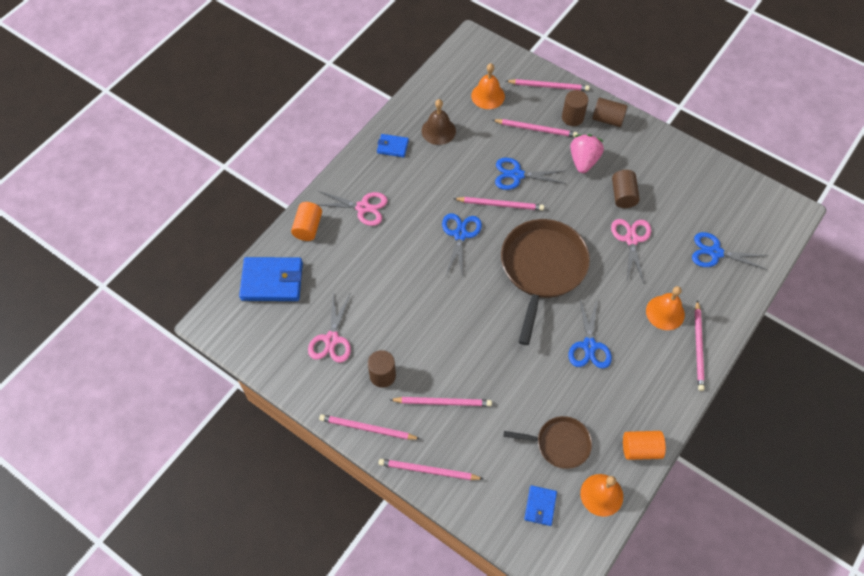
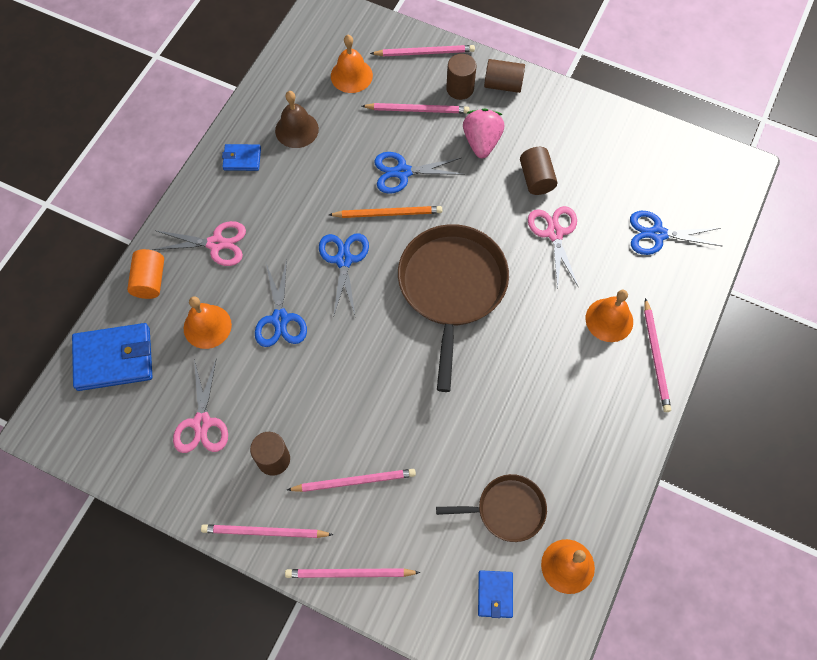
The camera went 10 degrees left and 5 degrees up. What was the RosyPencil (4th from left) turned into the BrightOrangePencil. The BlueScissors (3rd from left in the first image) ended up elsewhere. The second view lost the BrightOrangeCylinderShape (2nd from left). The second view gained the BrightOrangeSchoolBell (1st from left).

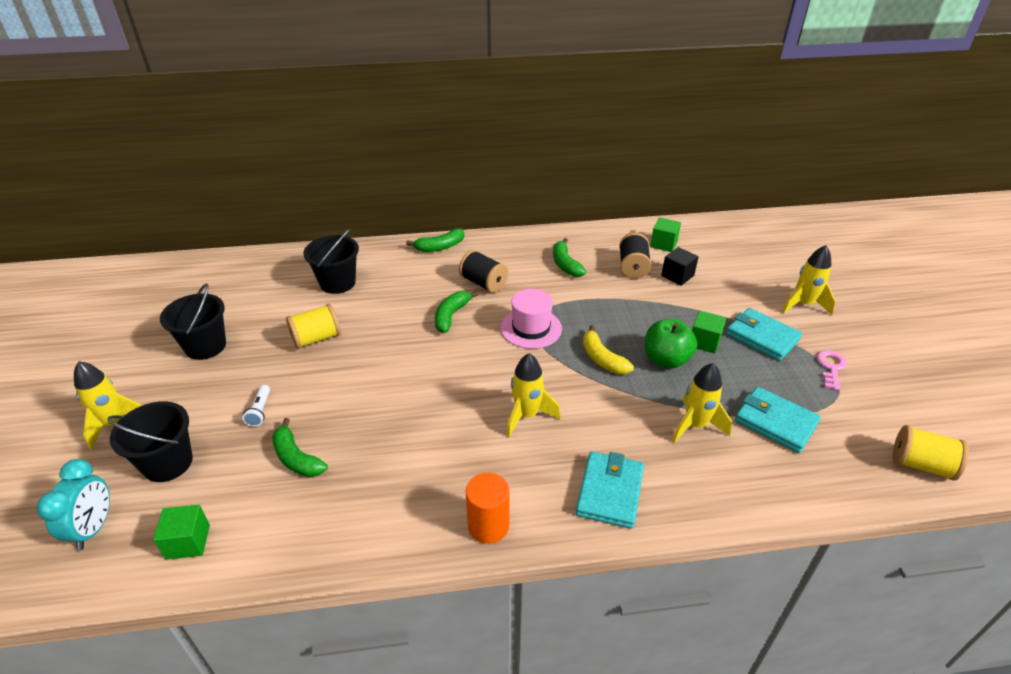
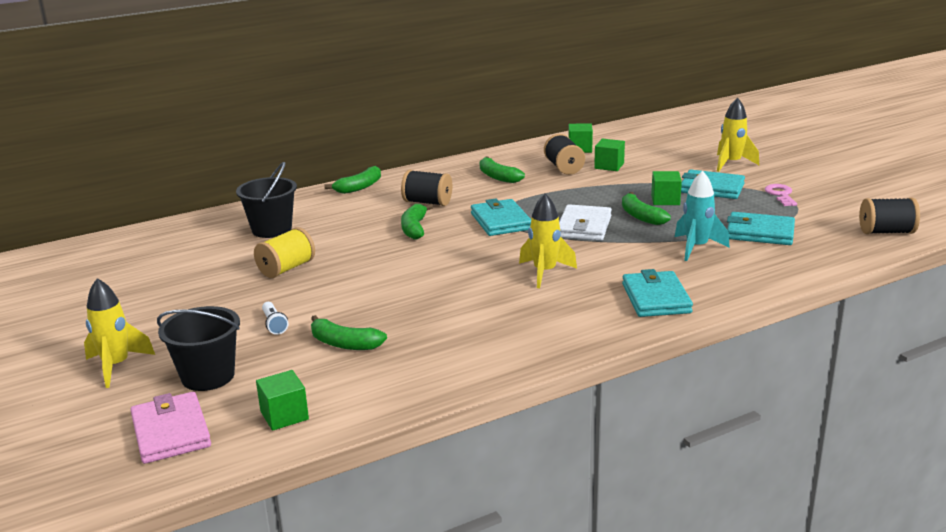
The camera went 20 degrees left and 15 degrees down. Where the AquaAlarmClock stood, the RosyBillfold came to stand. The second view lost the JetBlackPail (2nd from left). The second view lost the BrightOrangeCylinderShape. Where the RosyTopHat stood, the AquaBillfold (1st from left) came to stand. Where the GoldenBananaFruit stood, the PureWhiteBillfold came to stand. Where the GreenToyApple stood, the GreenBananaFruit (5th from left) came to stand. What was the JetBlackCube turned into the GreenCube (3rd from left). What was the GoldenRocket (3rd from left) turned into the AquaRocket. What was the GoldenBobbin (2nd from left) turned into the JetBlackBobbin (3rd from left).

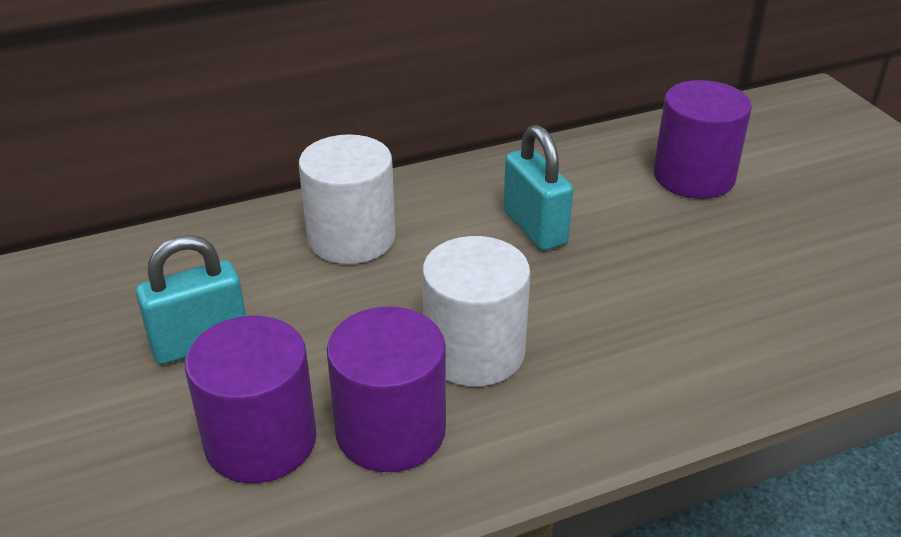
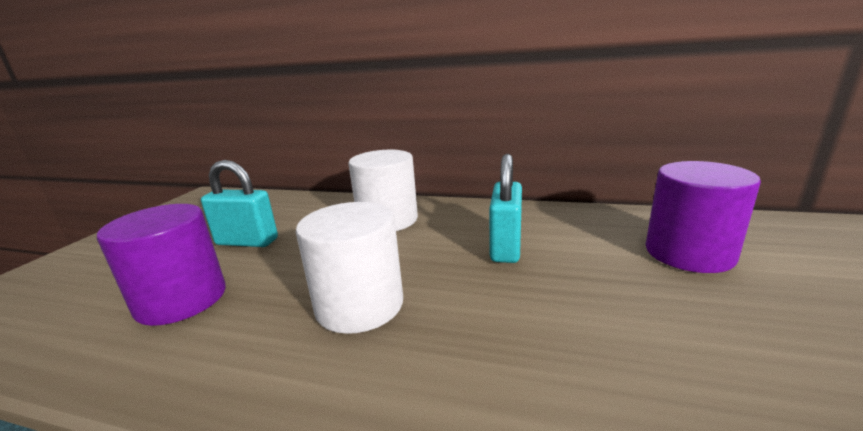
The camera went 40 degrees right and 15 degrees down. The second view lost the VioletCylinderShape (2nd from left).

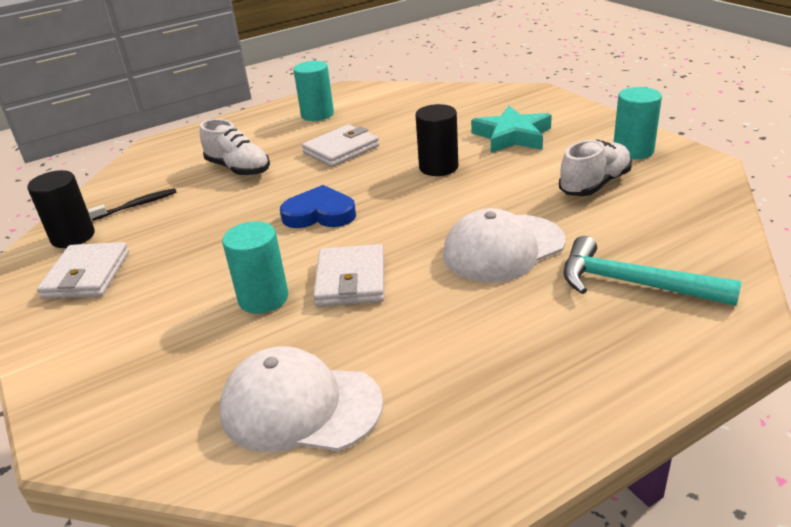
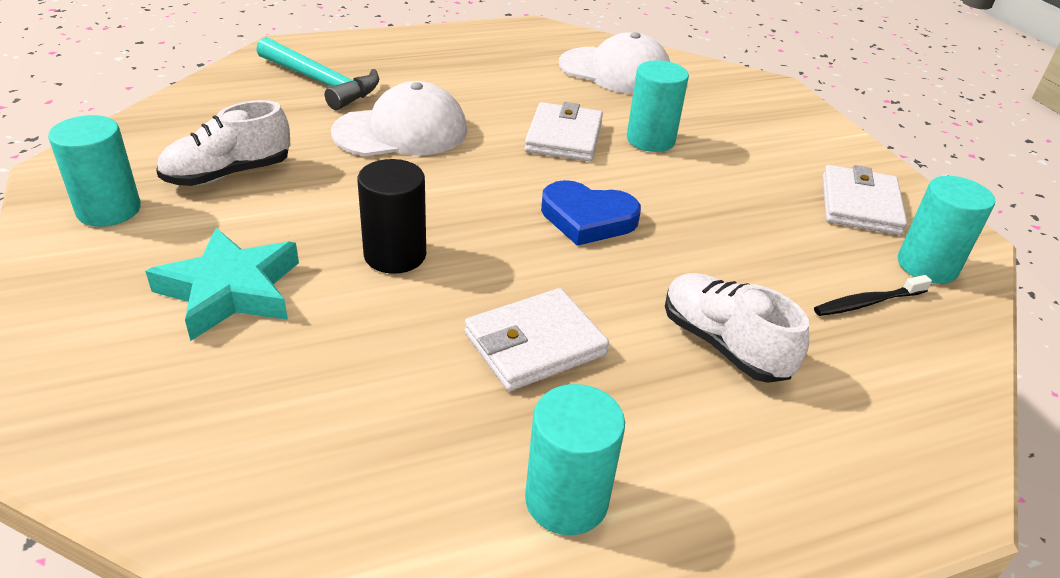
The camera went 175 degrees left and 5 degrees up. What was the JetBlackCylinderShape (1st from left) turned into the AquaCylinderShape (4th from left).

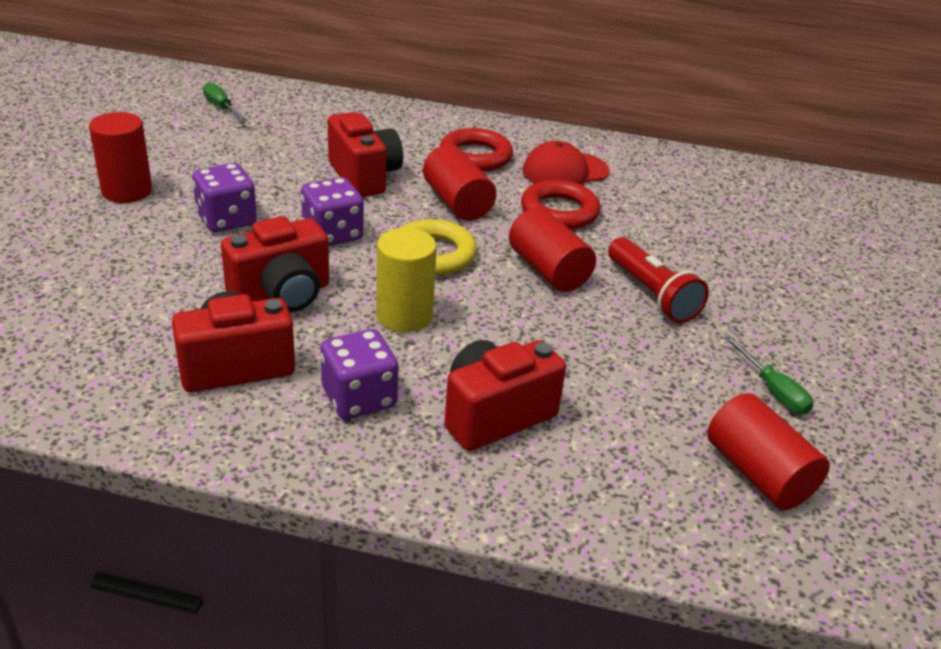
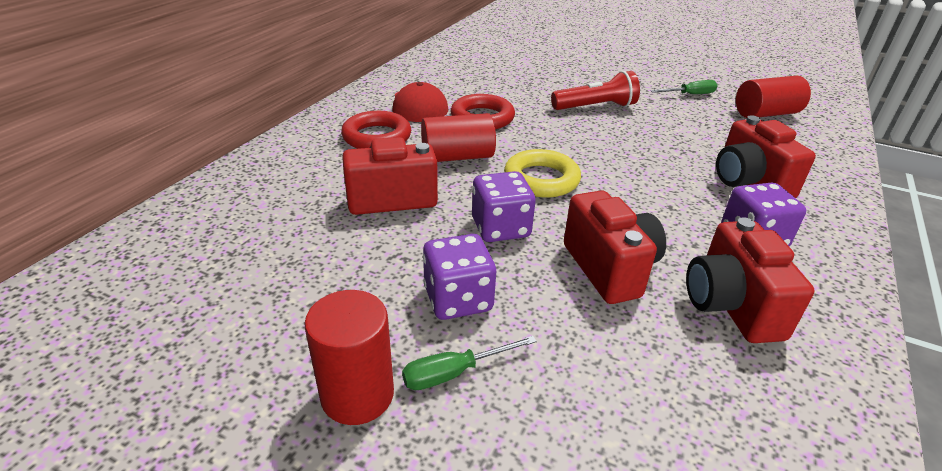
The camera went 75 degrees left and 0 degrees up. The GreenHandScrewdriver (1st from left) ended up elsewhere. The second view lost the GoldenCylinderShape. The second view lost the RedCylinderShape (3rd from left).

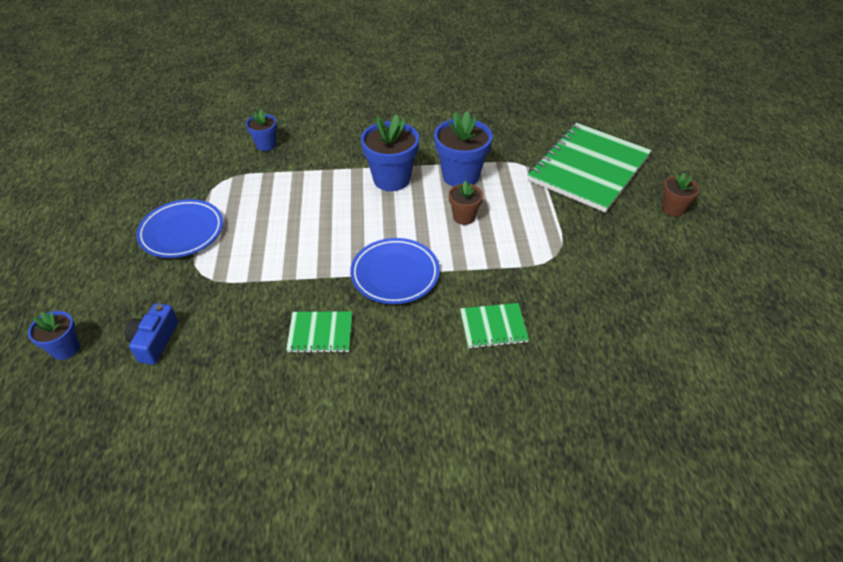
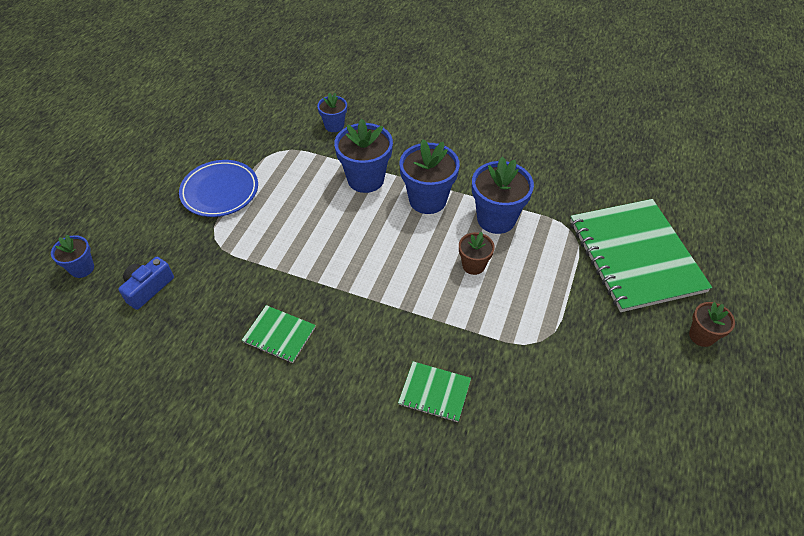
The camera went 25 degrees right and 5 degrees up. The second view lost the BlueFlatDish (2nd from left). The GreenNotepad (3rd from left) ended up facing another way, 75 degrees counterclockwise from before. The second view gained the BluePottedPlant (3rd from left).

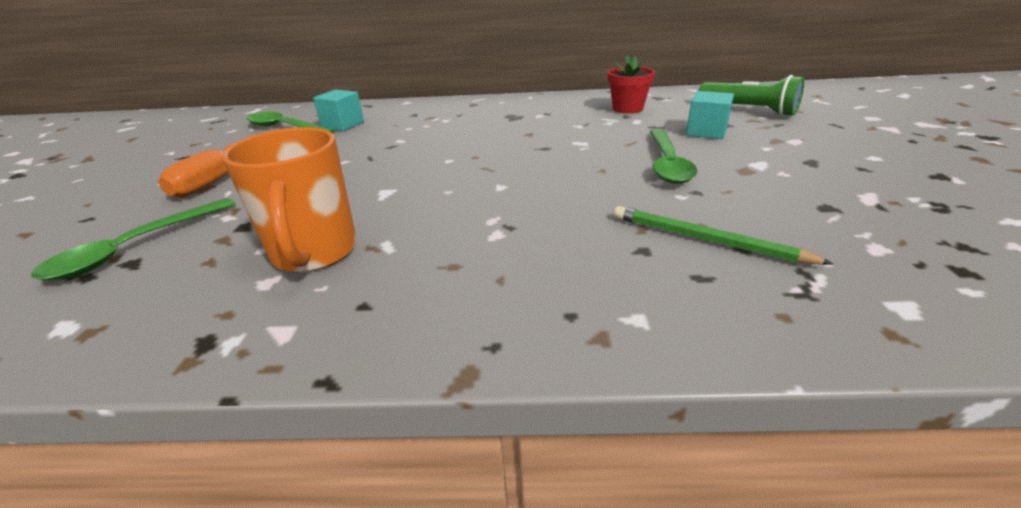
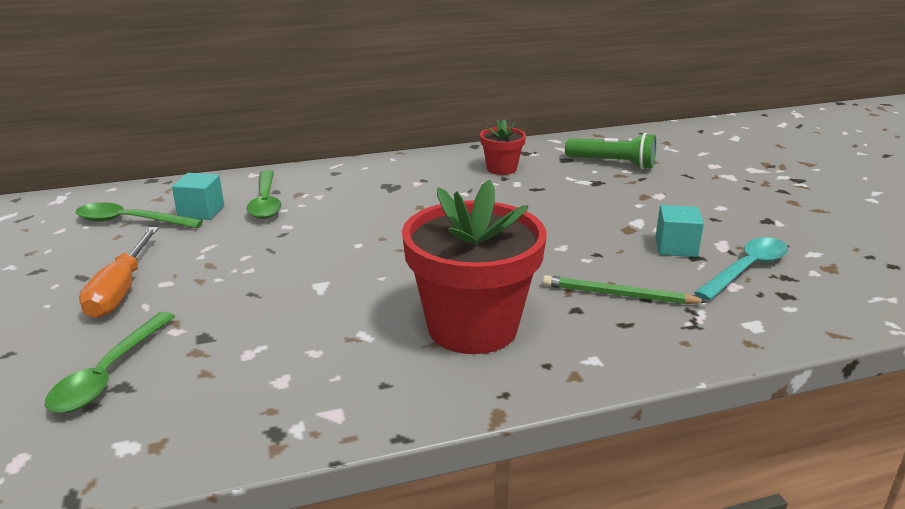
The camera went 20 degrees left and 5 degrees down. The second view lost the BrightOrangeCoffeeMug. The GreenSpoon (3rd from left) ended up elsewhere. The AquaCube (2nd from left) ended up elsewhere. The second view gained the RedPottedPlant (1st from left). The second view gained the AquaSpoon.

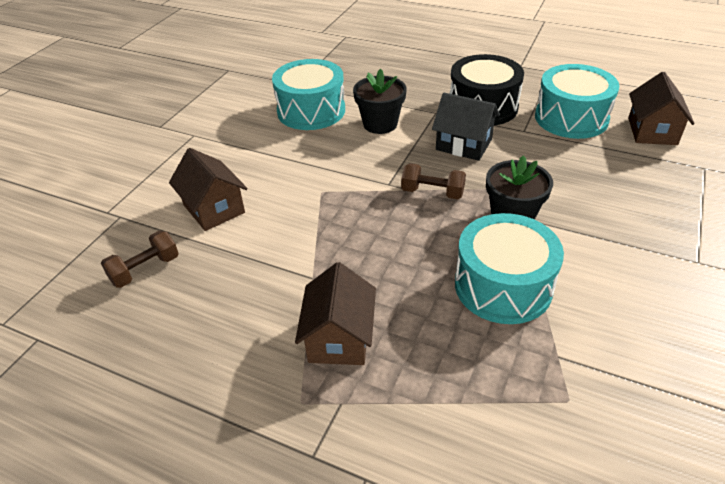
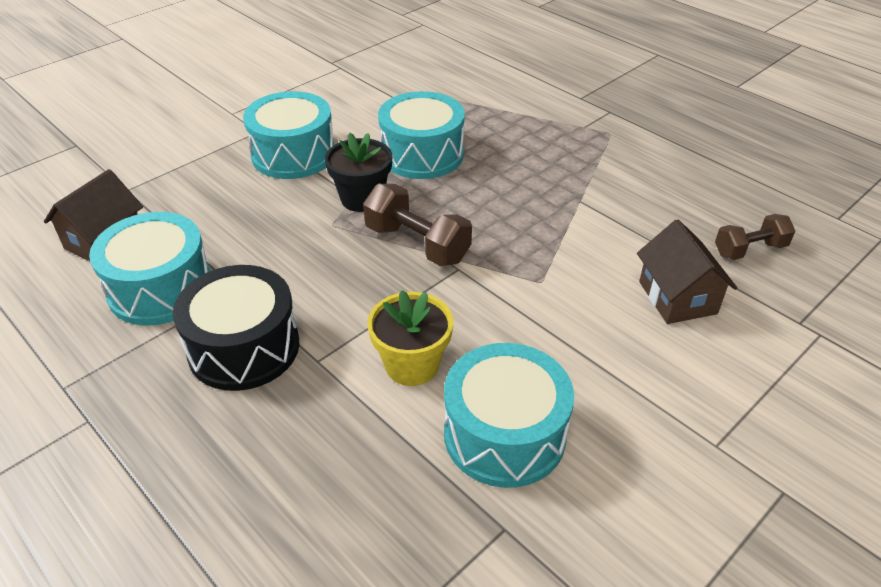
The camera went 160 degrees left and 0 degrees up. The second view lost the DarkBrownToyHouse (2nd from left). What was the JetBlackPottedPlant (1st from left) turned into the GoldenPottedPlant. The size of the DarkBrownDumbbell (2nd from left in the first image) changed by a factor of 1.51. The second view lost the JetBlackToyHouse. The second view gained the AquaToyDrum (2nd from left).

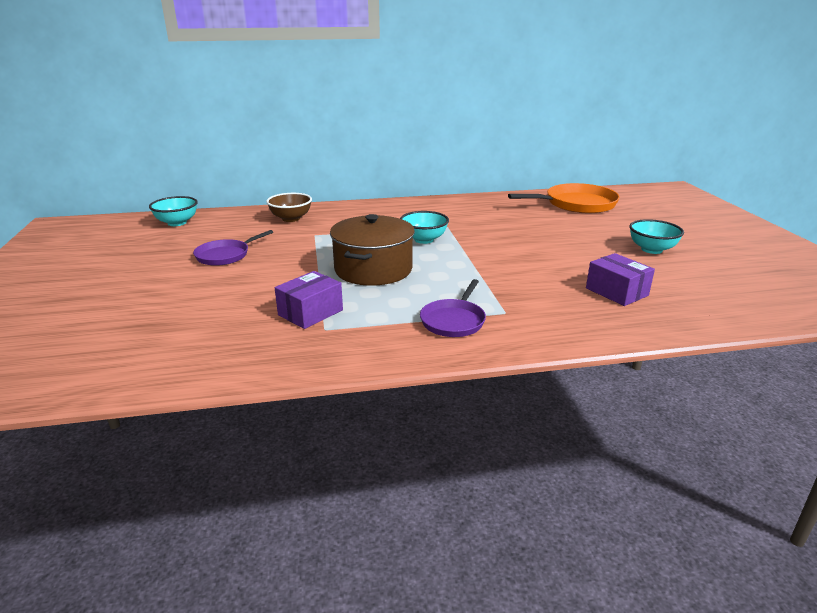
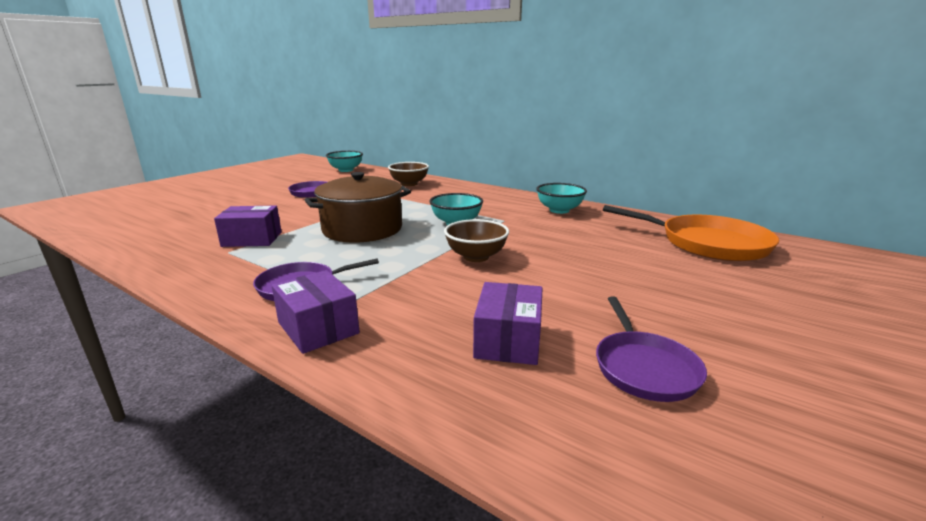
The camera went 45 degrees right and 5 degrees down. The AquaBowl (3rd from left) ended up elsewhere. The second view gained the VioletParcel (2nd from left). The second view gained the DarkBrownBowl (2nd from left). The second view gained the VioletSkillet (3rd from left).

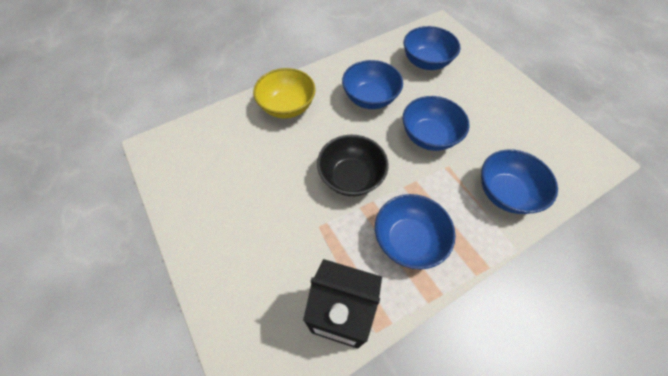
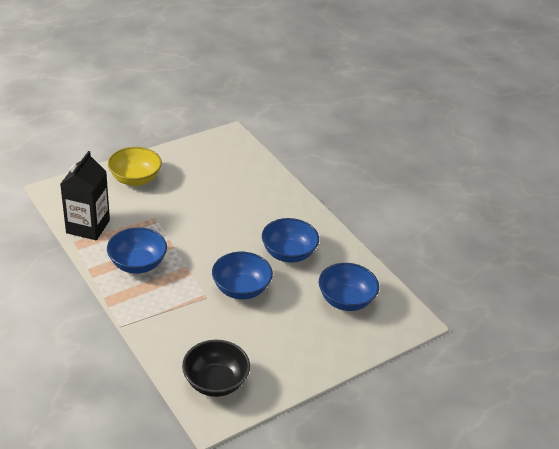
The camera went 85 degrees right and 20 degrees down. The GoldenBowl ended up elsewhere. The JetBlackBowl ended up elsewhere. The second view lost the BlueBowl (5th from left).

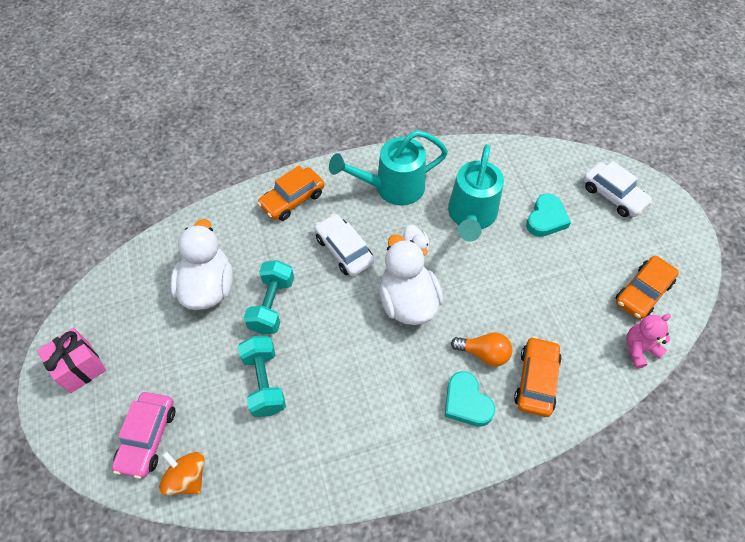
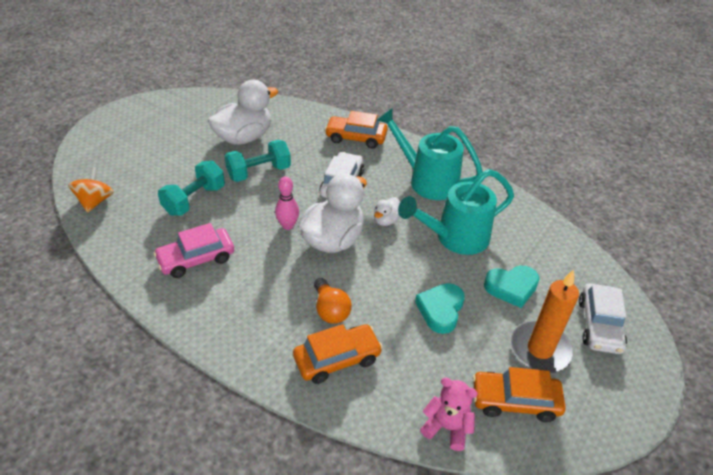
The camera went 50 degrees right and 15 degrees down. The second view lost the RosyPresent. The RosyAutomobile ended up elsewhere. The AquaLoveHeart (1st from left) ended up elsewhere. The second view gained the RosyBowlingPin. The second view gained the BrightOrangePillarCandle.

